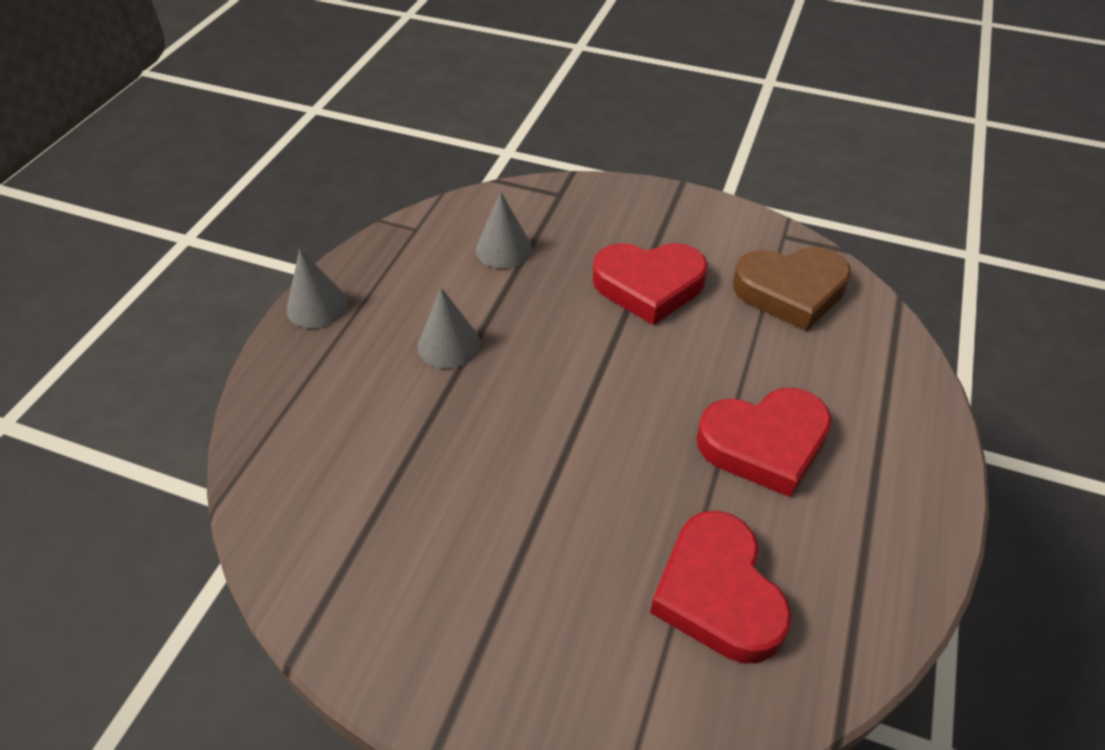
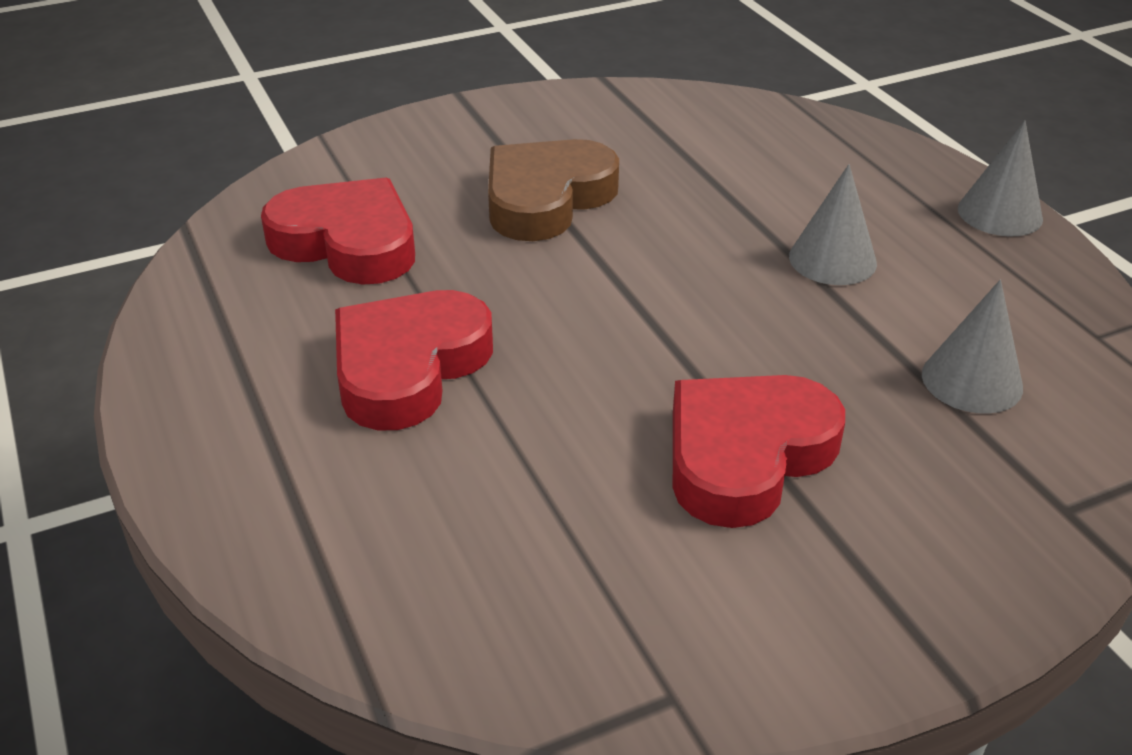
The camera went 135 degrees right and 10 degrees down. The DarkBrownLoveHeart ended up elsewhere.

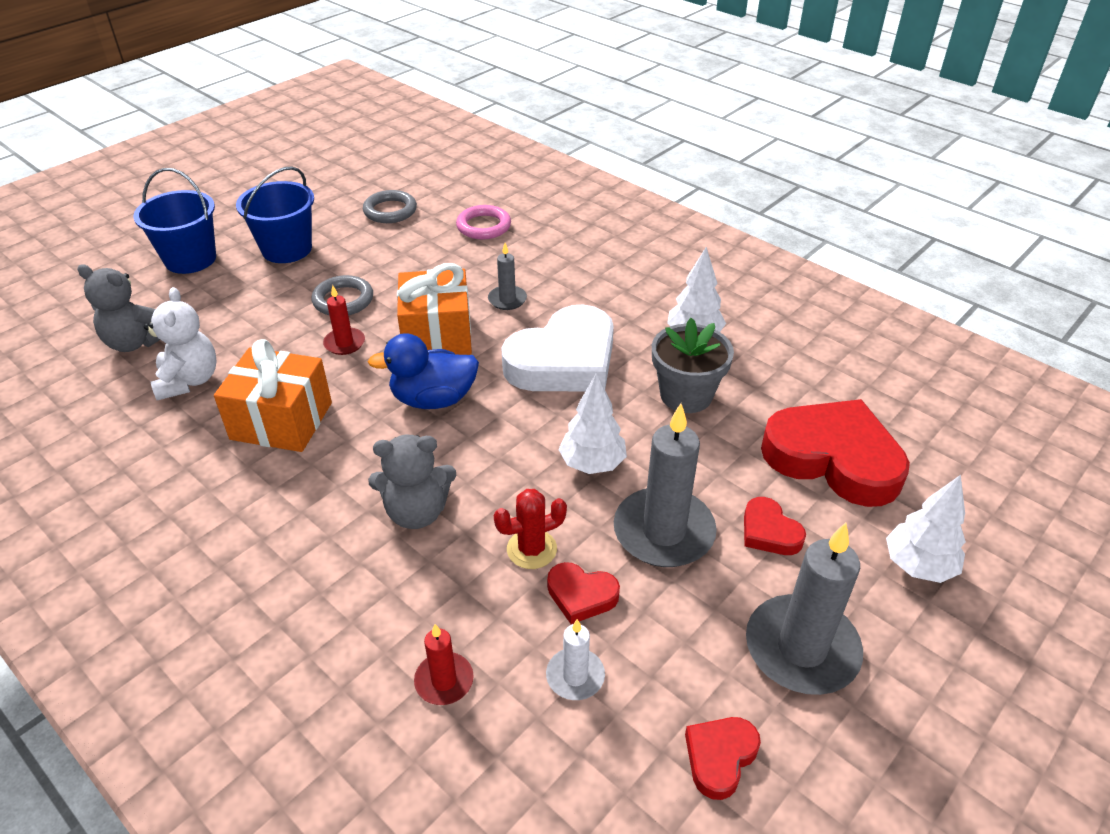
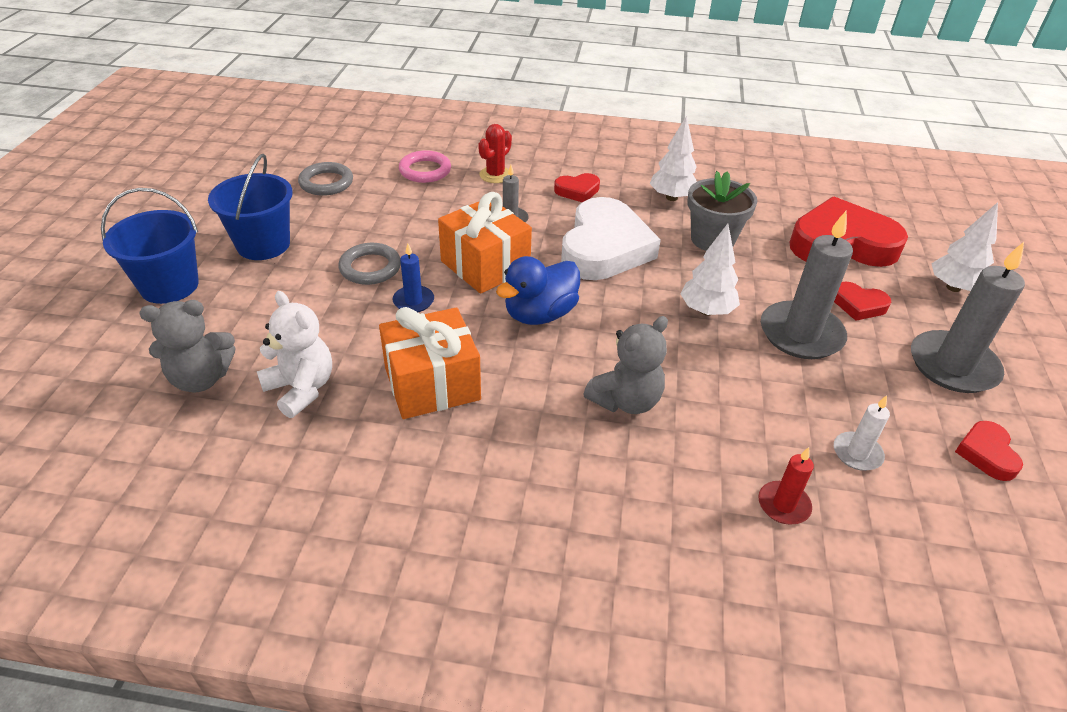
The camera went 35 degrees left and 0 degrees up. What was the RedPillarCandle (1st from left) turned into the BluePillarCandle. The RedCactus ended up elsewhere. The RedLoveHeart (1st from left) ended up elsewhere.

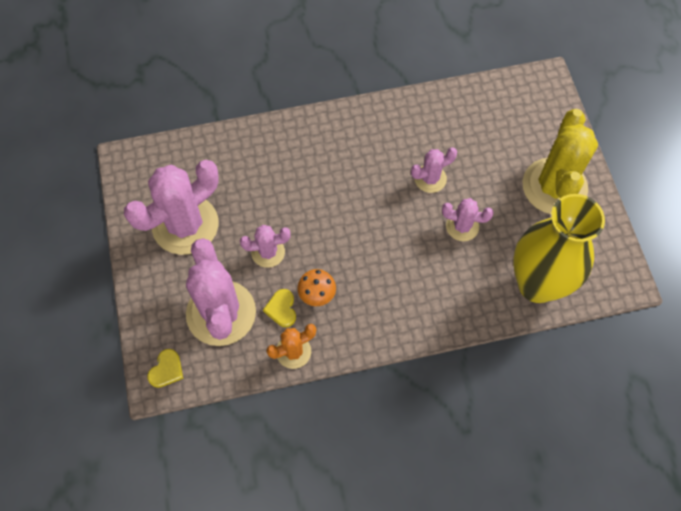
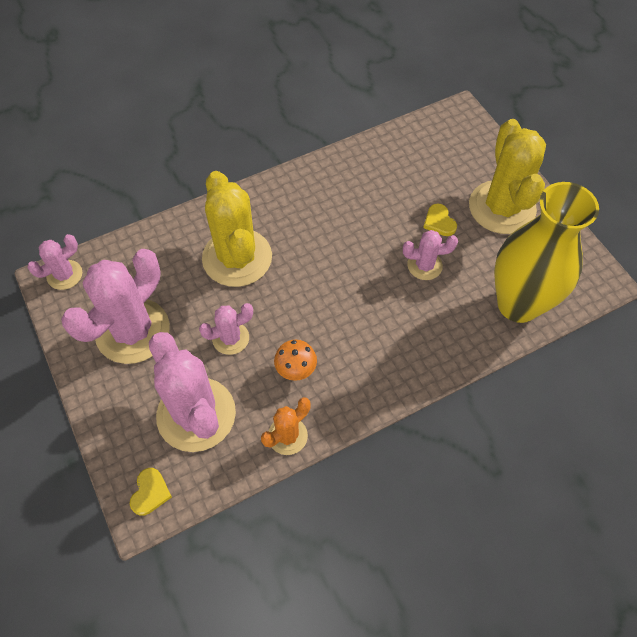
The camera went 15 degrees left and 5 degrees down. The GoldenLoveHeart (2nd from left) ended up elsewhere. The RosyCactus (4th from left in the first image) ended up elsewhere. The second view gained the GoldenCactus (1st from left).

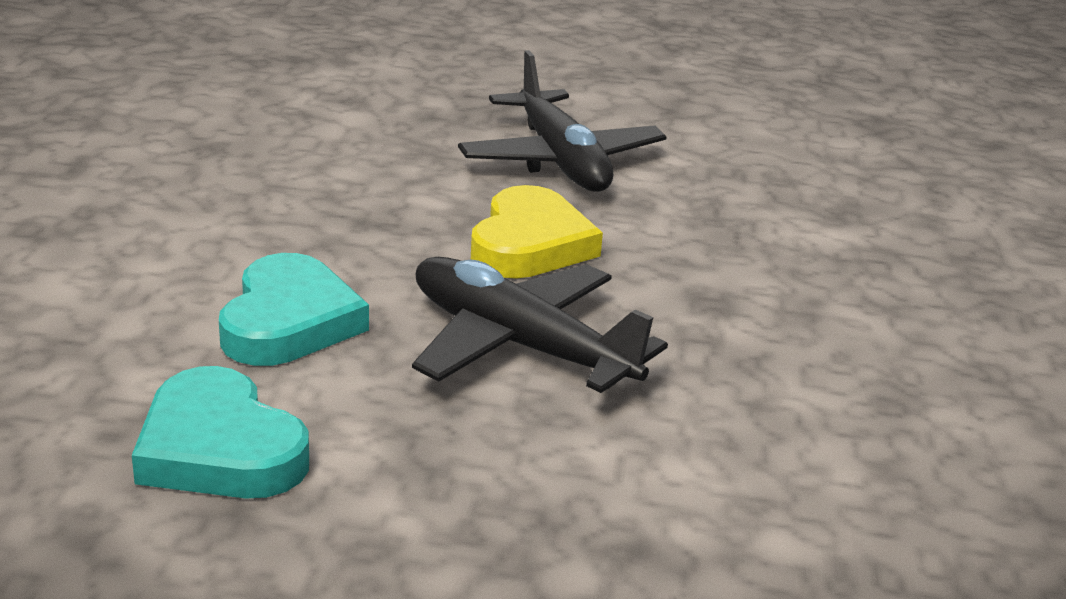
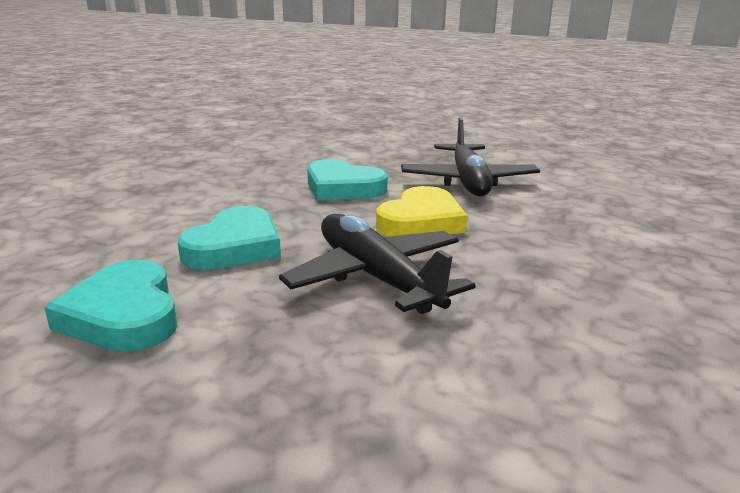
The camera went 20 degrees right and 5 degrees down. The second view gained the AquaLoveHeart (3rd from left).

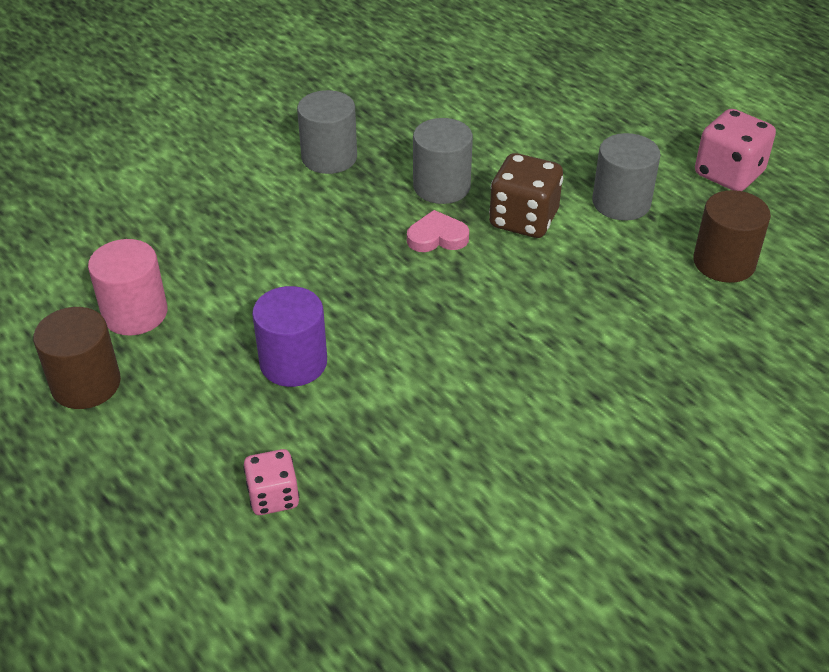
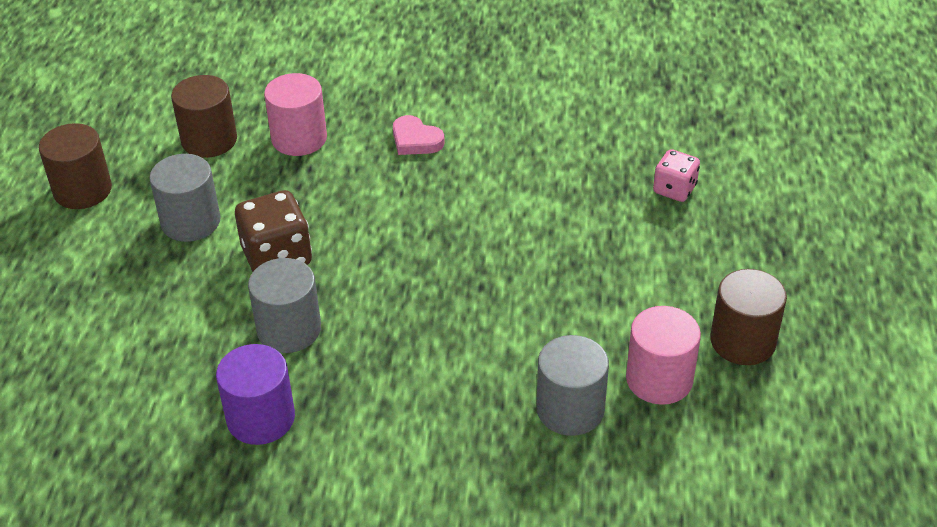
The camera went 135 degrees left and 0 degrees up. The VioletCylinderShape ended up elsewhere. The AshGreyCylinderShape (1st from left in the first image) ended up elsewhere. The RosyLoveHeart ended up elsewhere. Where the RosyDie (2nd from left) stood, the DarkBrownCylinderShape (1st from left) came to stand. The second view gained the RosyCylinderShape (1st from left).

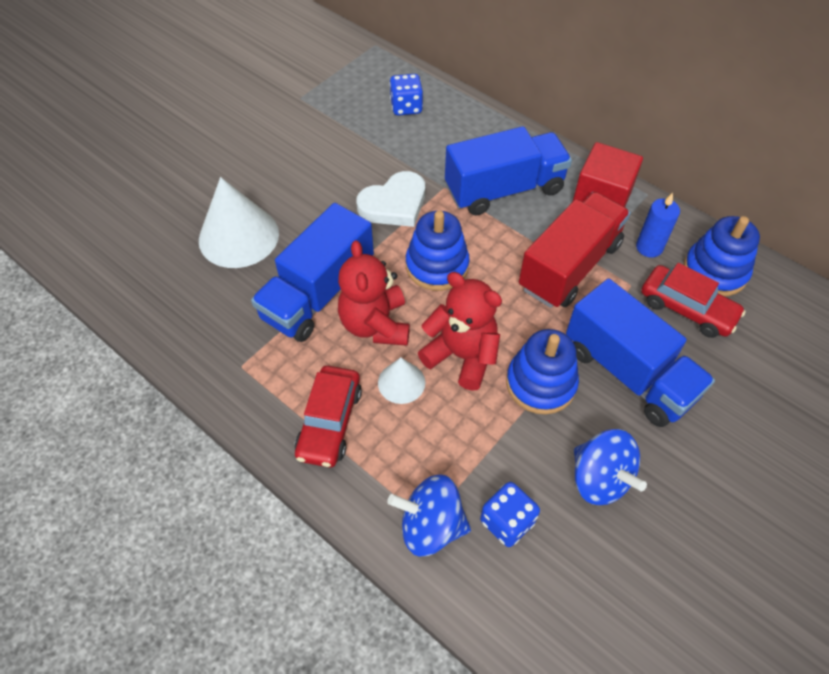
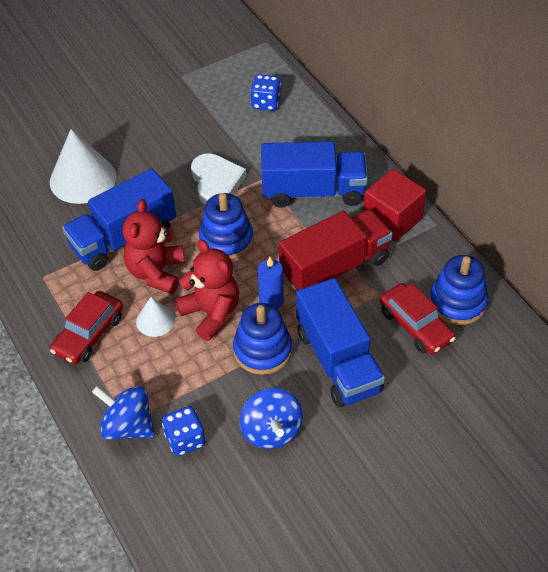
The camera went 20 degrees right and 5 degrees down. The PureWhiteLoveHeart ended up facing another way, 90 degrees counterclockwise from before. The BluePillarCandle ended up elsewhere.

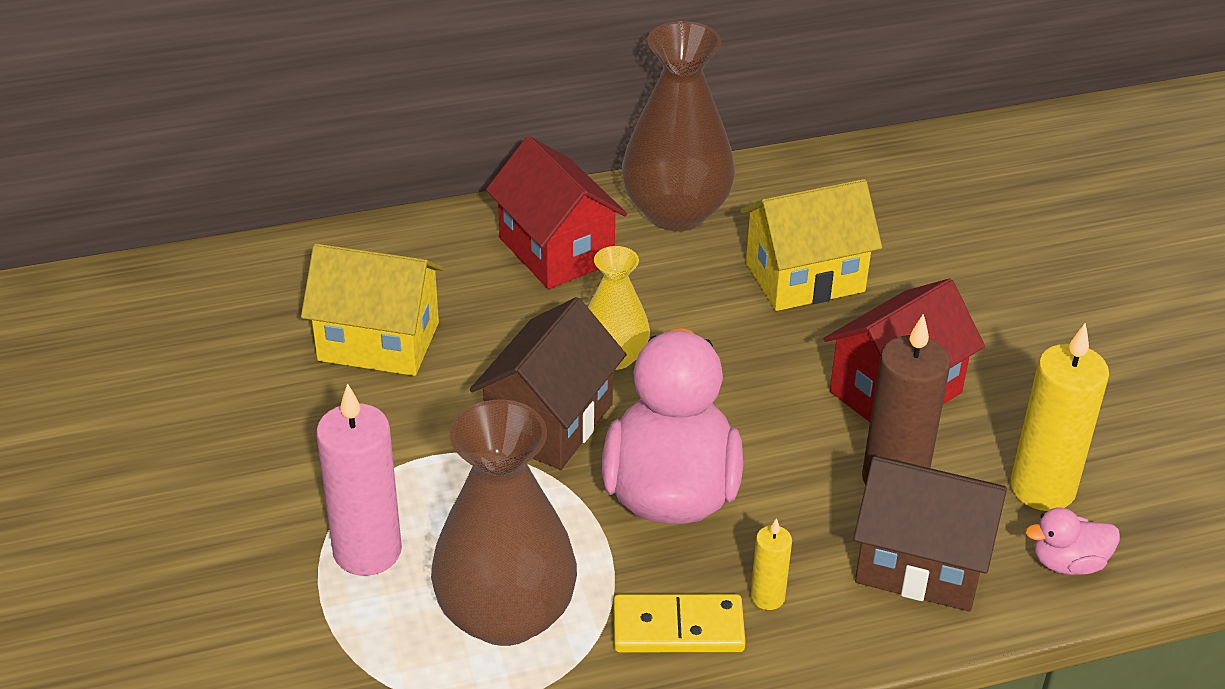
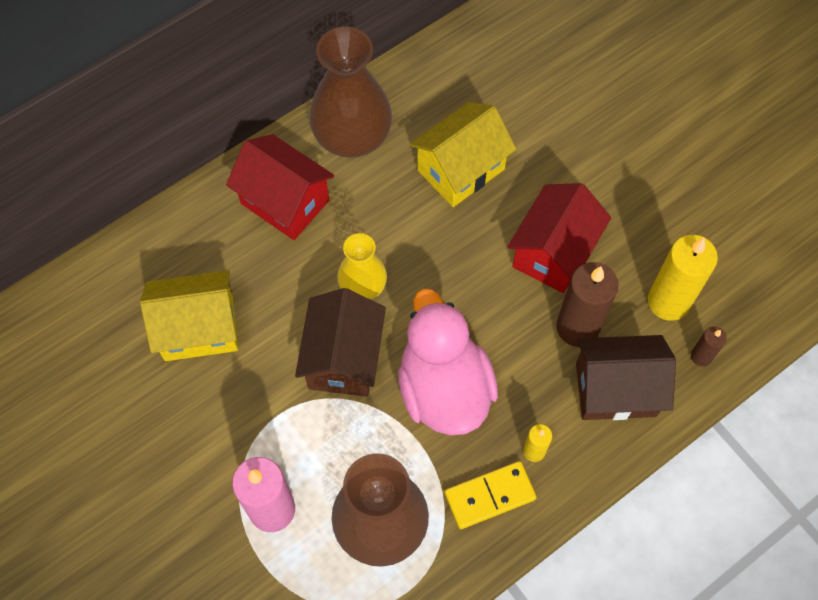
The camera went 20 degrees left and 25 degrees up. Where the RosyRubberDuck (2nd from left) stood, the DarkBrownPillarCandle (2nd from left) came to stand.

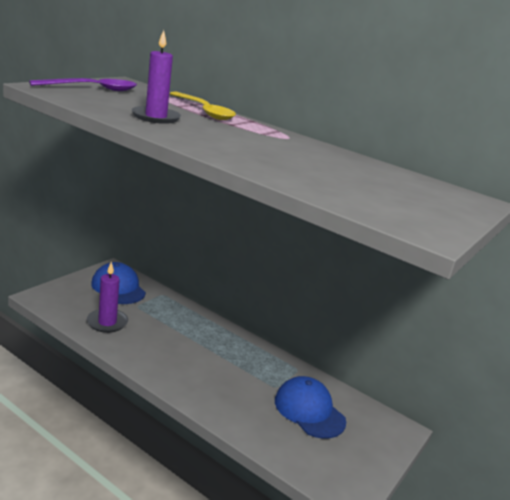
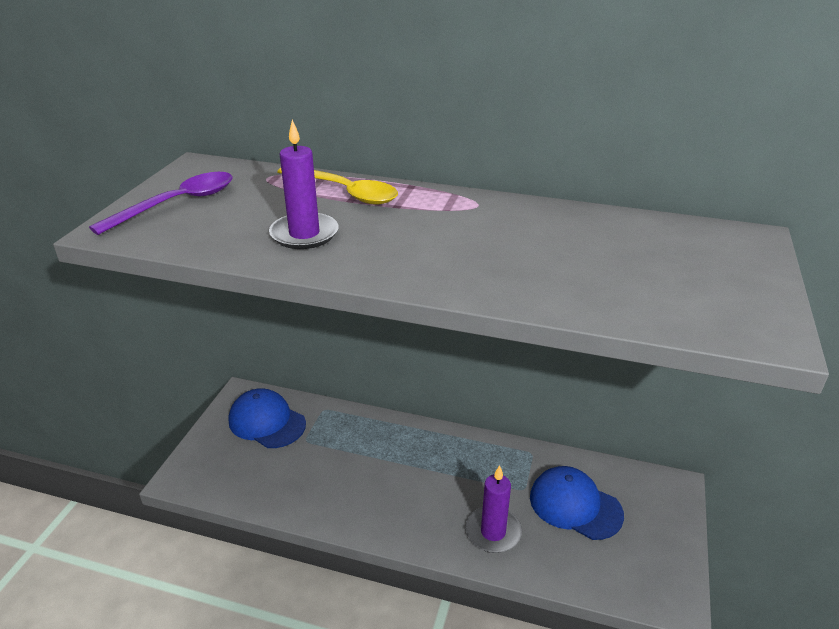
The camera went 15 degrees left and 10 degrees up. The VioletPillarCandle (1st from left in the first image) ended up elsewhere.

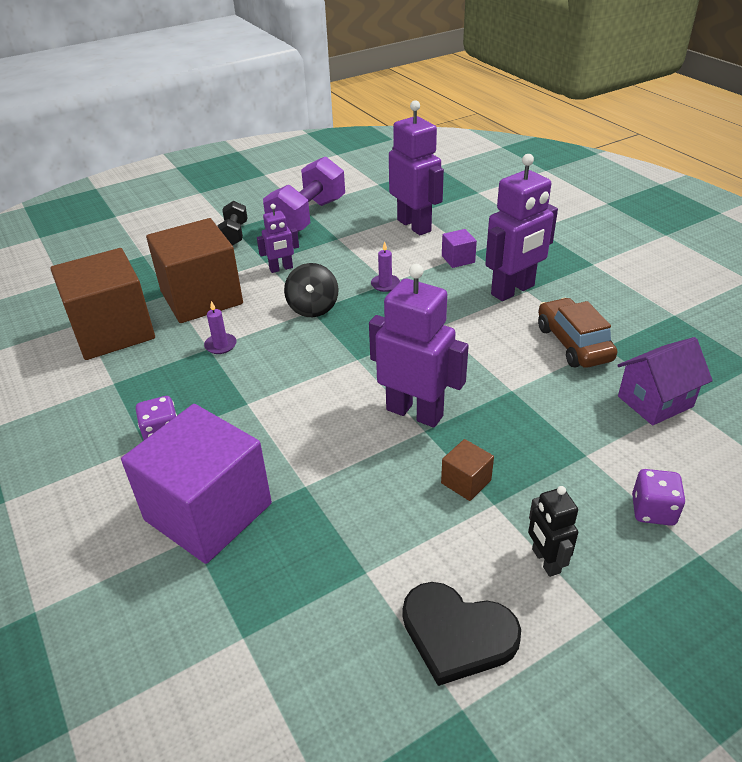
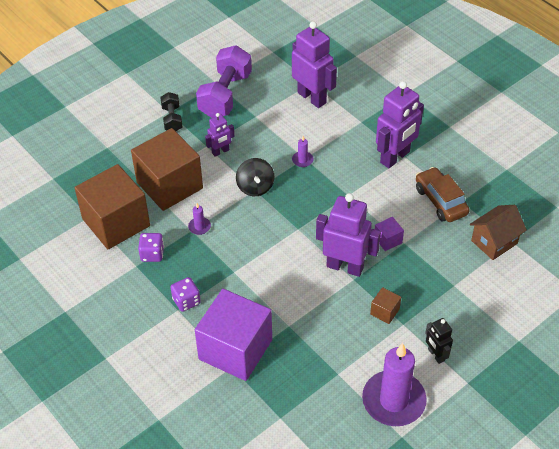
The camera went 10 degrees left and 10 degrees up. Where the JetBlackLoveHeart stood, the VioletPillarCandle (3rd from left) came to stand. The VioletCube (2nd from left) ended up elsewhere. What was the VioletToyHouse turned into the DarkBrownToyHouse. The VioletDie (2nd from left in the first image) ended up elsewhere.

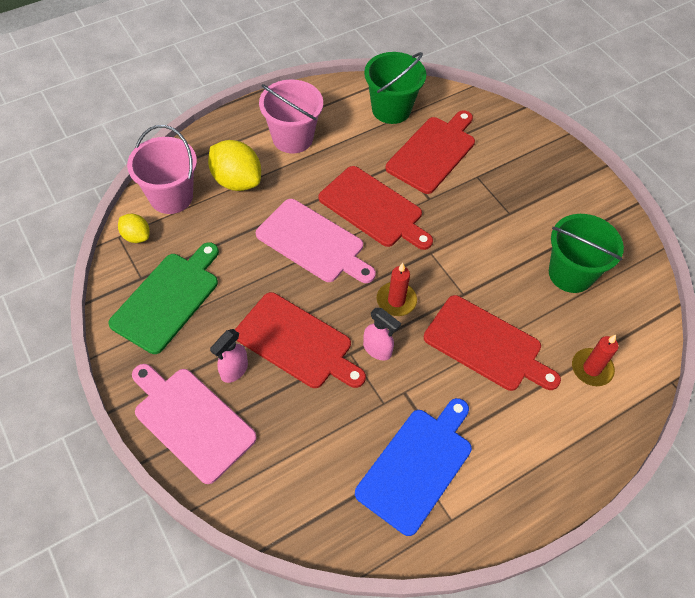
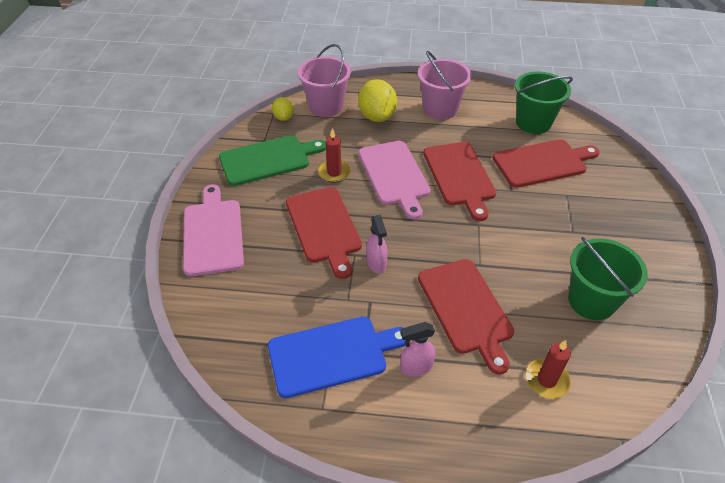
The camera went 40 degrees right and 10 degrees down. The RosySprayCleaner (1st from left in the first image) ended up elsewhere. The RedPillarCandle (1st from left) ended up elsewhere.

